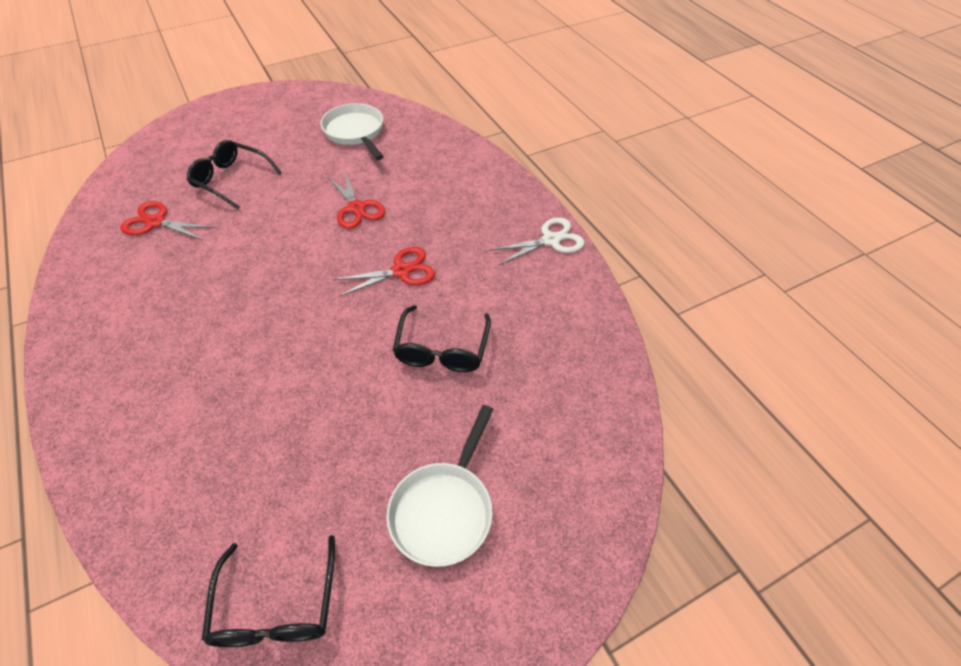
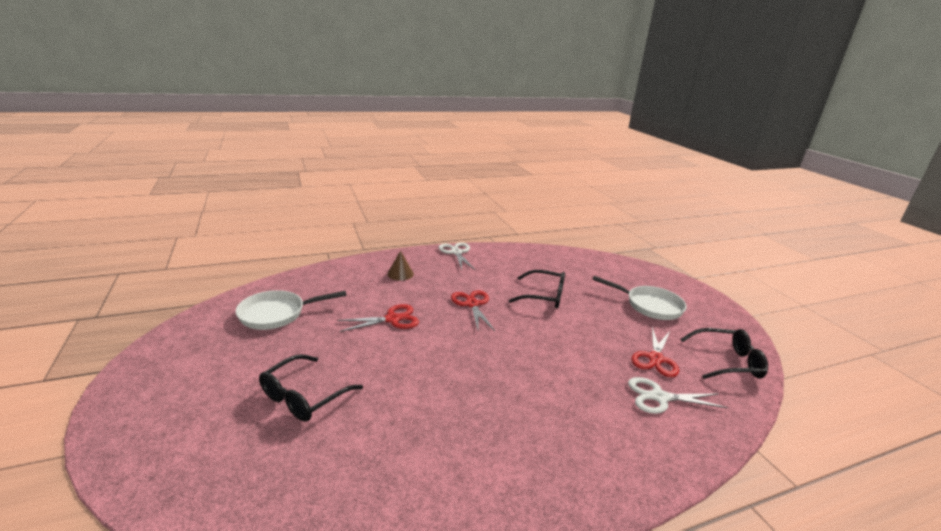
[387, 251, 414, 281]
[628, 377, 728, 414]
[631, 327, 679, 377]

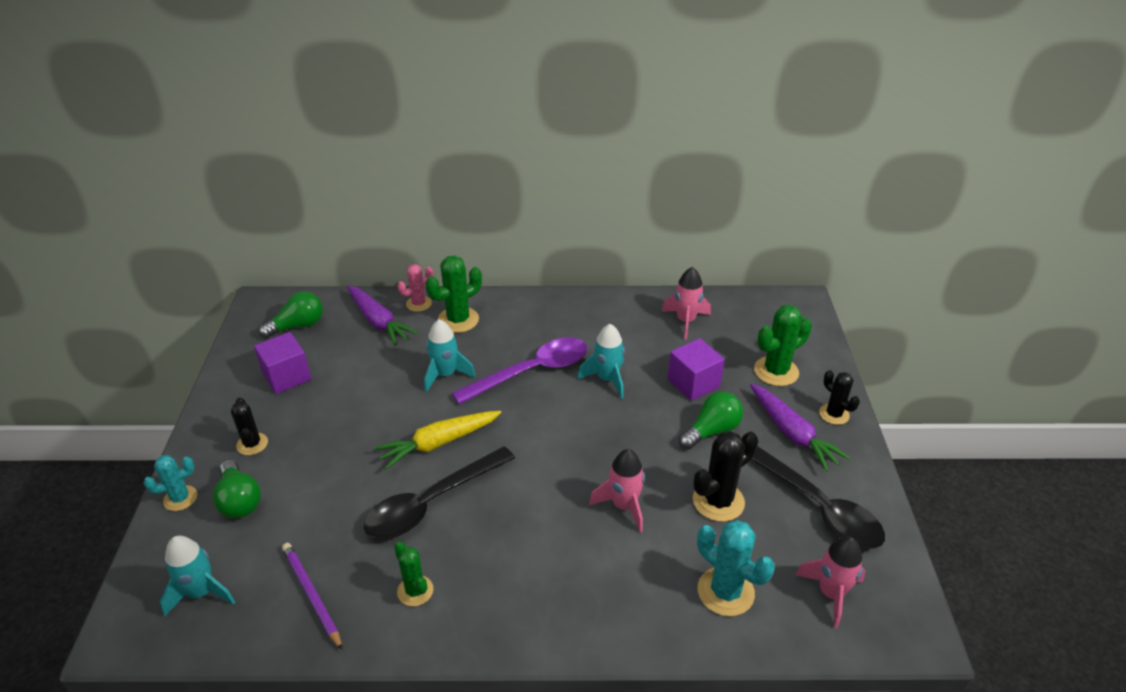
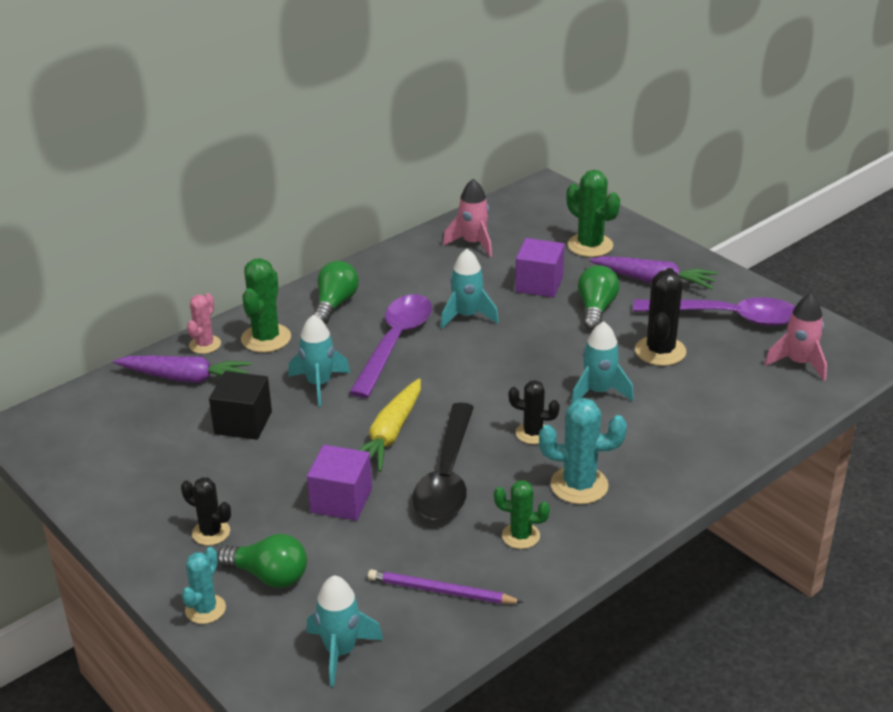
[209, 371, 272, 440]
[307, 445, 372, 521]
[313, 261, 359, 324]
[539, 398, 627, 504]
[509, 380, 560, 444]
[571, 321, 634, 403]
[633, 297, 795, 326]
[566, 170, 620, 257]

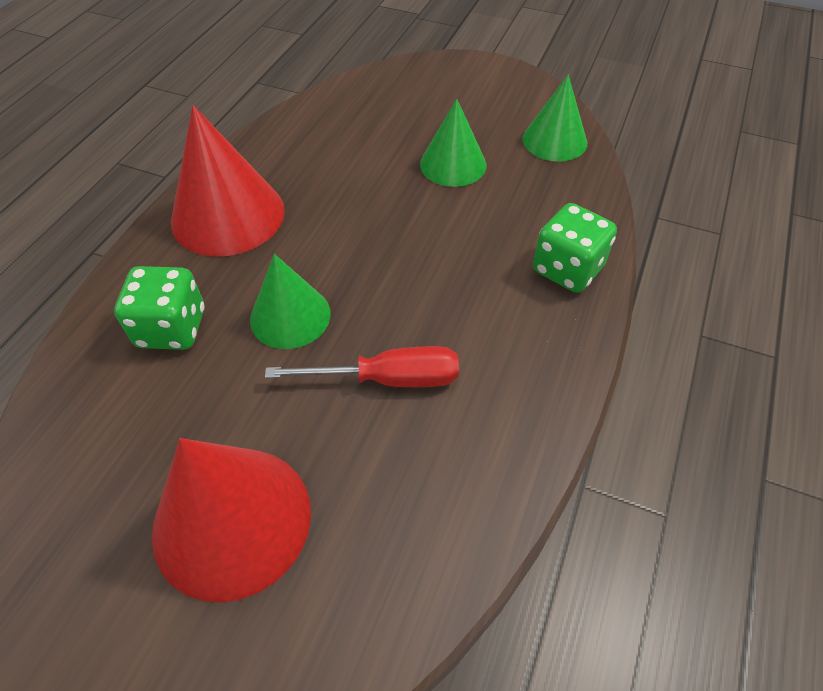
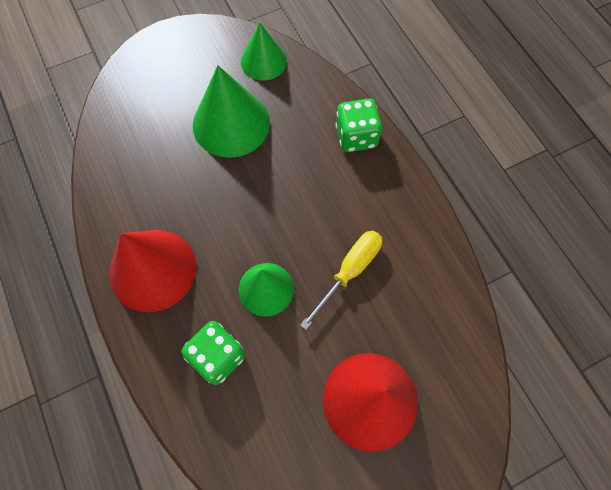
[300, 231, 382, 330]
[193, 65, 270, 158]

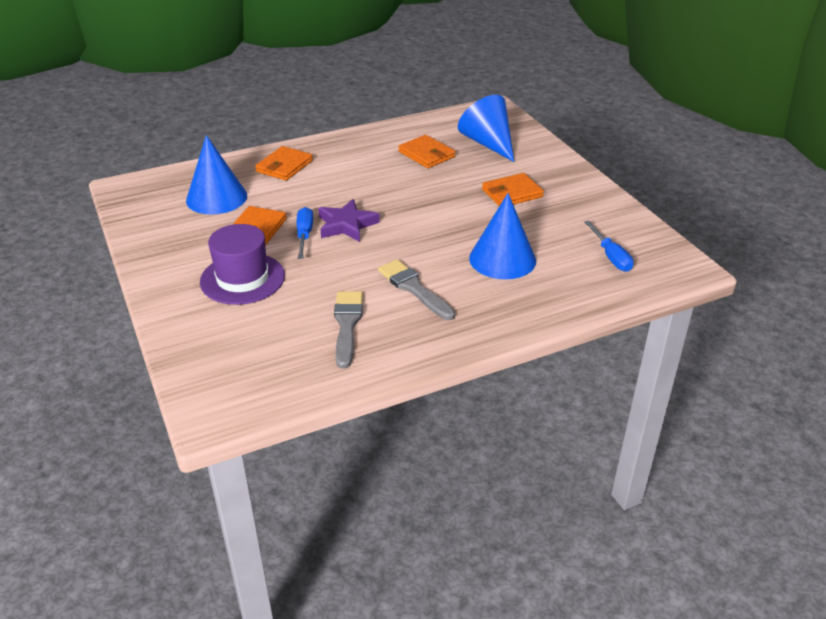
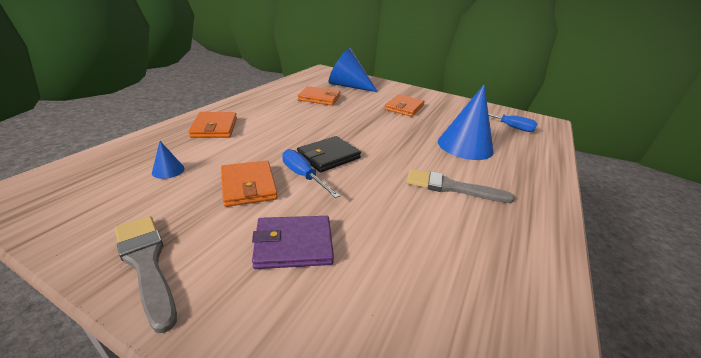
[115, 216, 177, 333]
[252, 216, 334, 269]
[297, 136, 361, 173]
[152, 141, 185, 179]

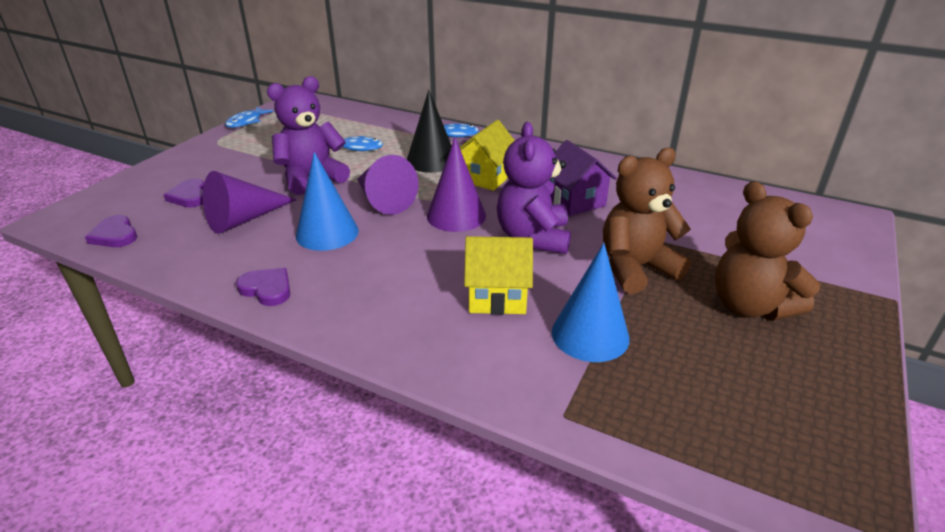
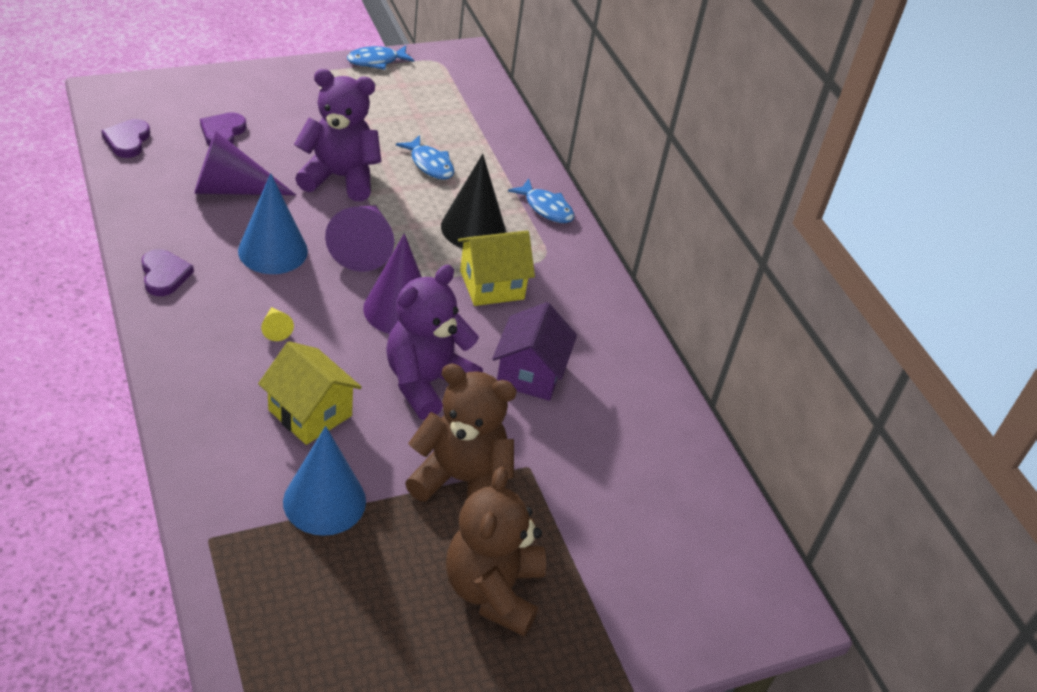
[261, 307, 294, 341]

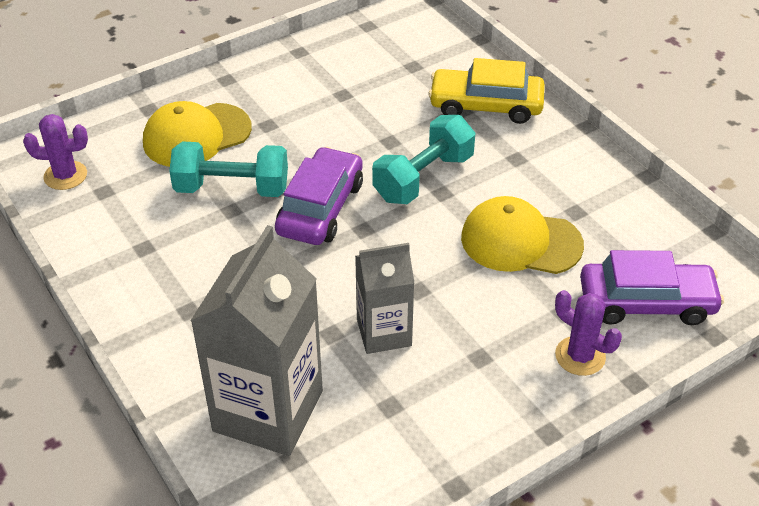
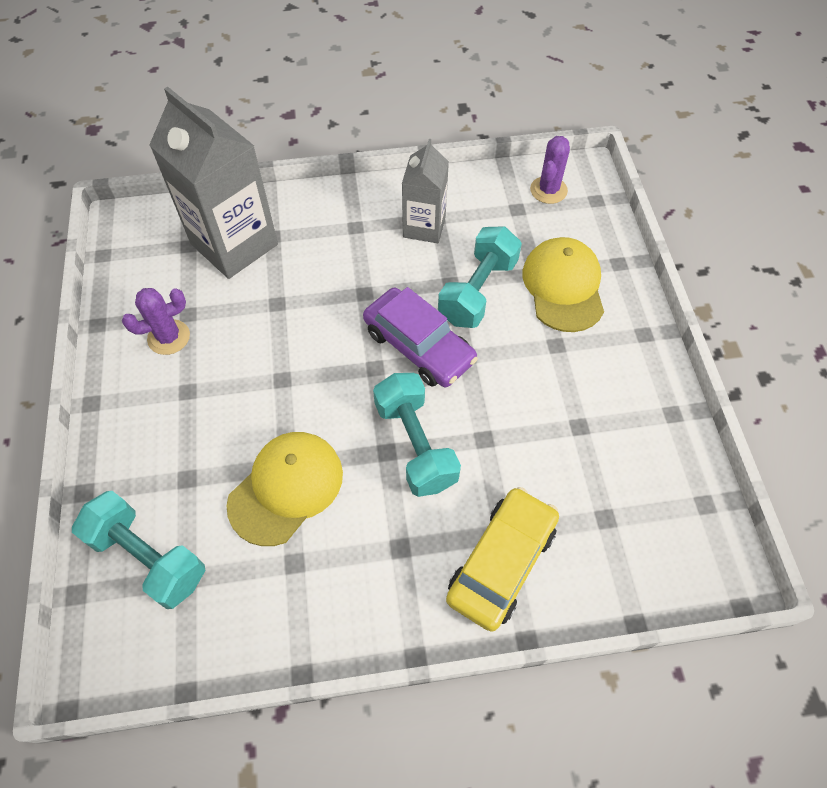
[402, 139, 449, 243]
[122, 288, 190, 355]
[72, 491, 205, 609]

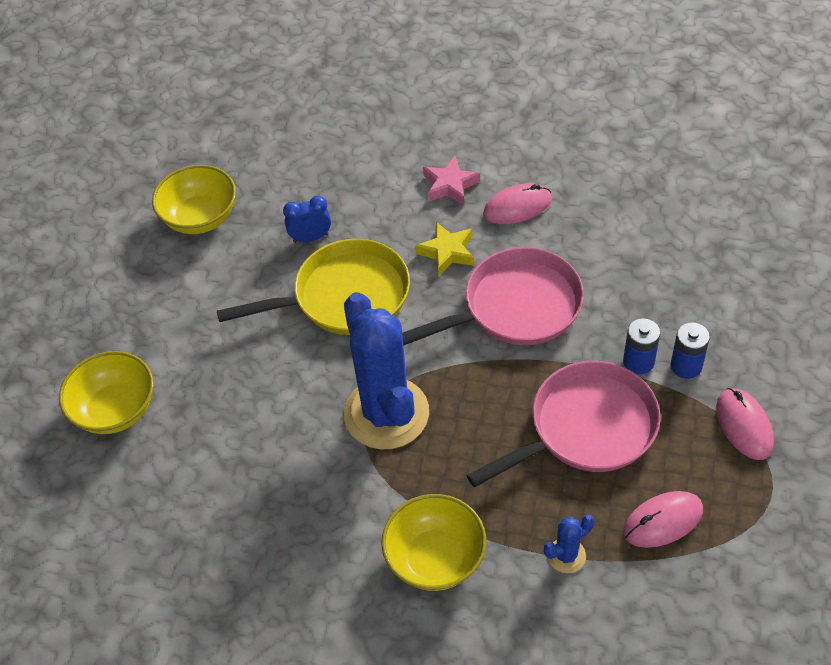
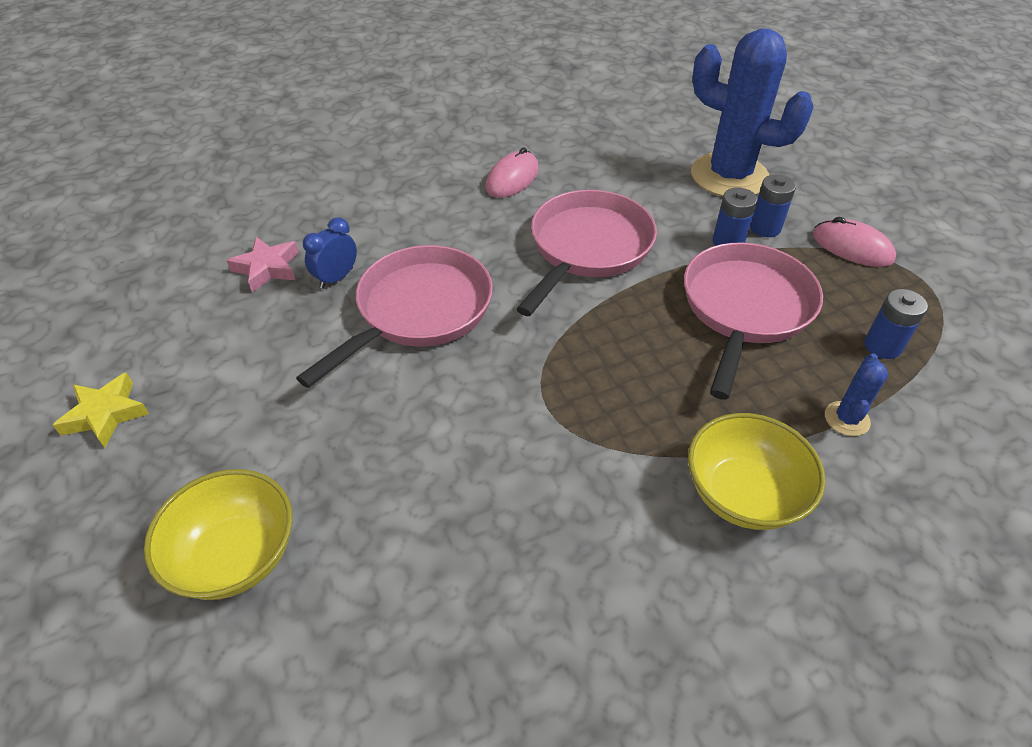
[152, 165, 236, 234] (first image)
[691, 28, 814, 196]
[53, 372, 149, 448]
[226, 237, 299, 292]
[864, 289, 928, 359]
[296, 245, 493, 388]

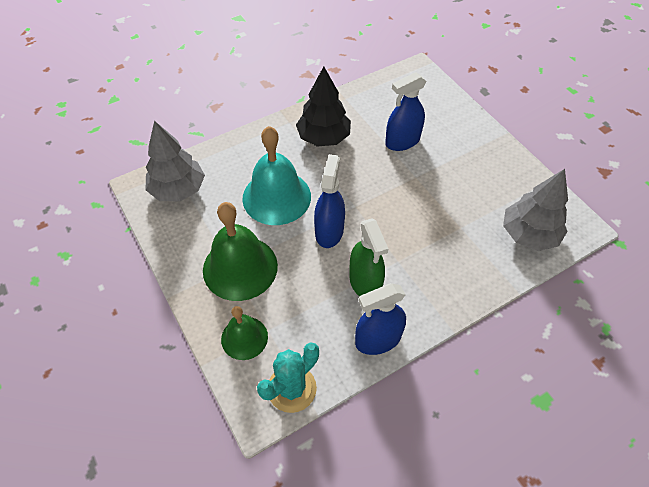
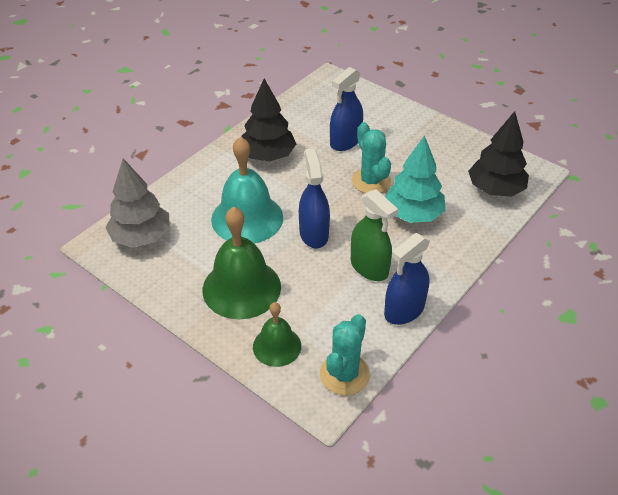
[352, 122, 391, 193]
[385, 135, 445, 223]
[468, 111, 529, 197]

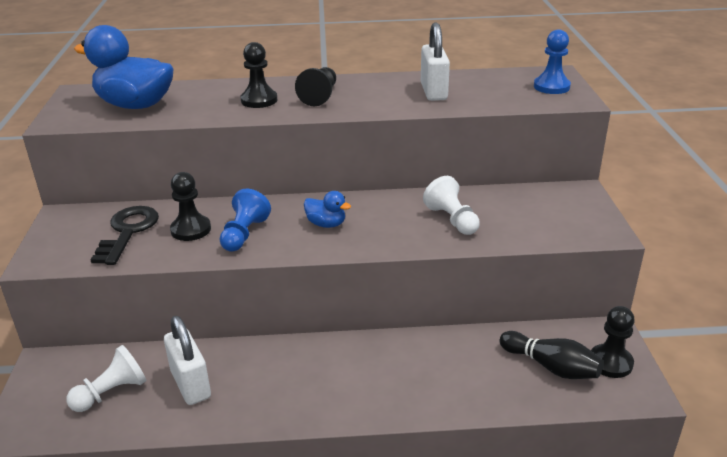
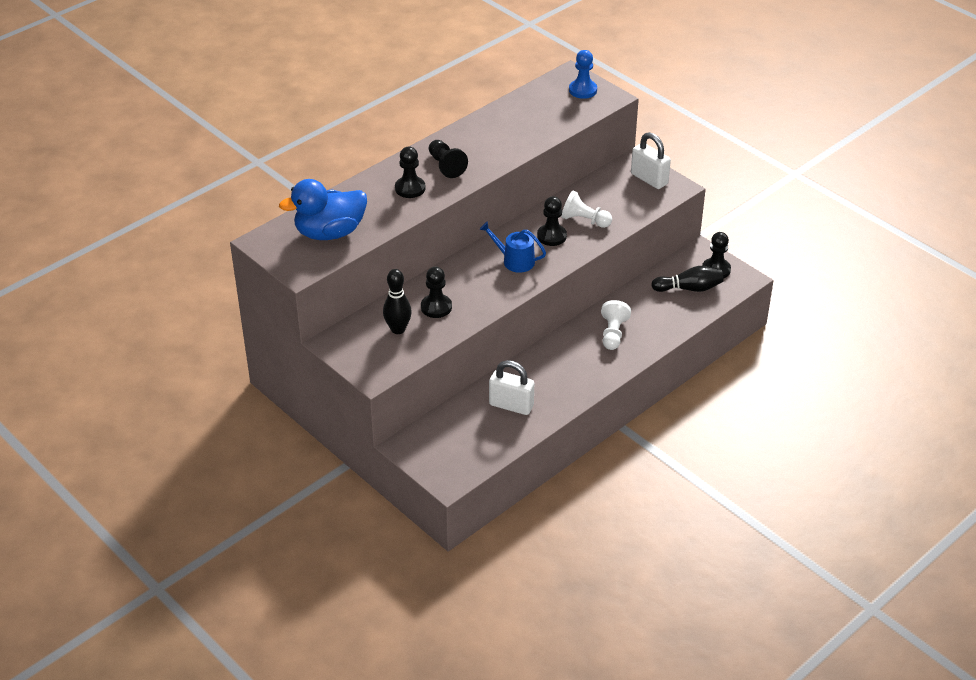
[220, 189, 271, 252] (first image)
[537, 196, 567, 246]
[601, 300, 631, 350]
[631, 132, 671, 189]
[383, 269, 412, 334]
[479, 222, 546, 273]

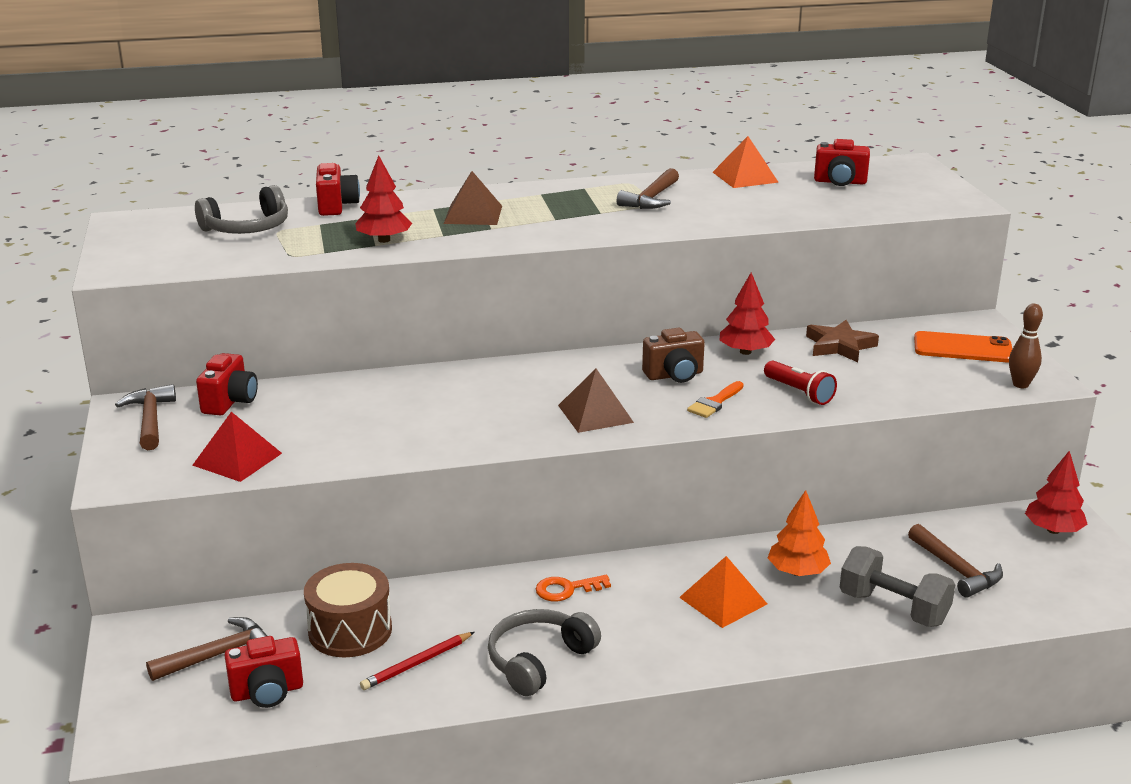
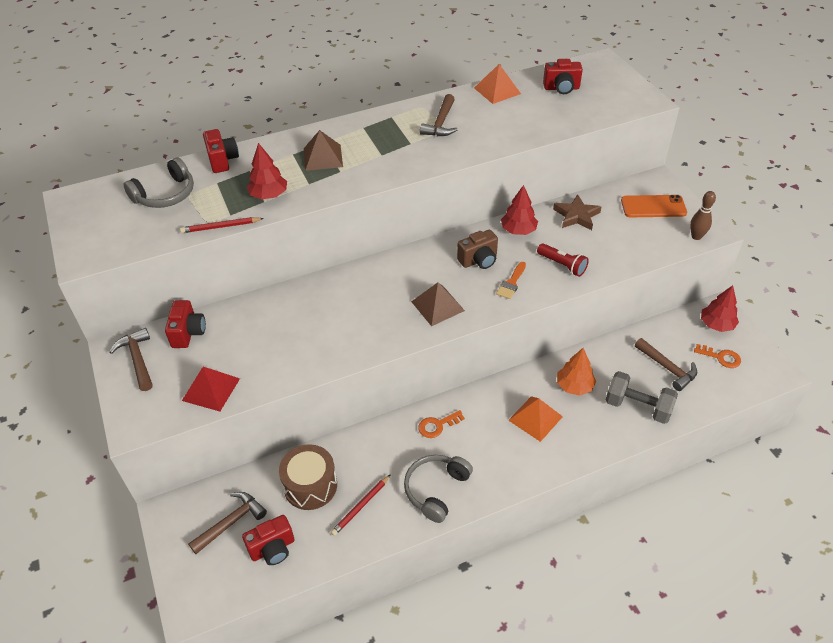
[180, 217, 264, 233]
[694, 344, 741, 368]

